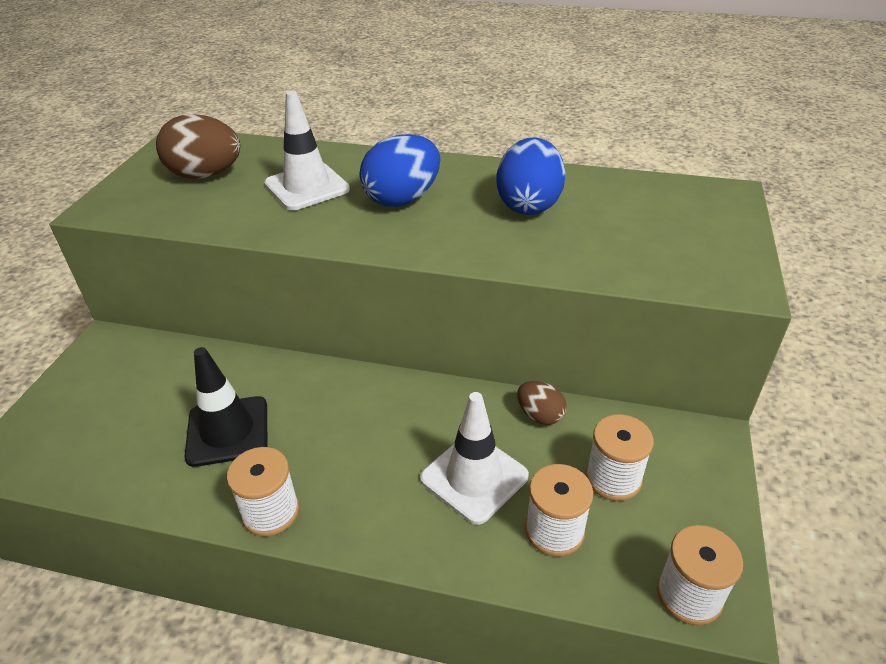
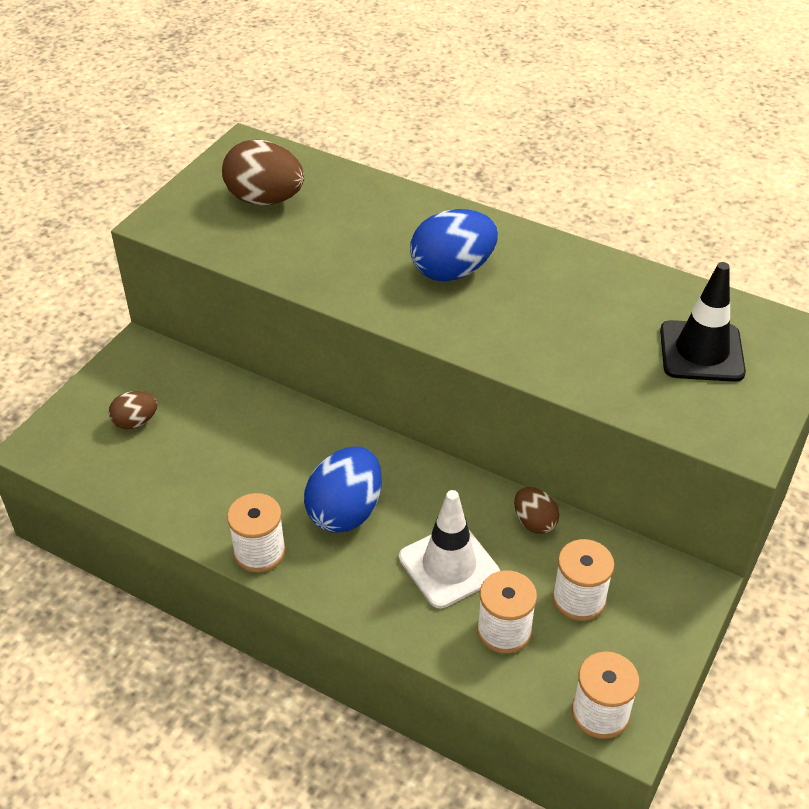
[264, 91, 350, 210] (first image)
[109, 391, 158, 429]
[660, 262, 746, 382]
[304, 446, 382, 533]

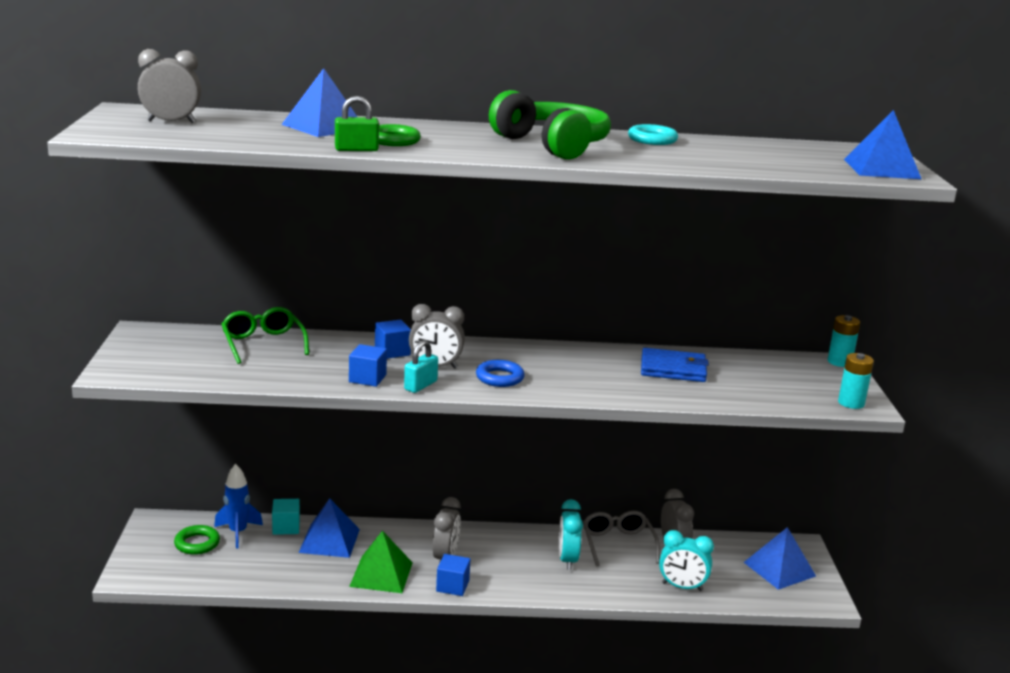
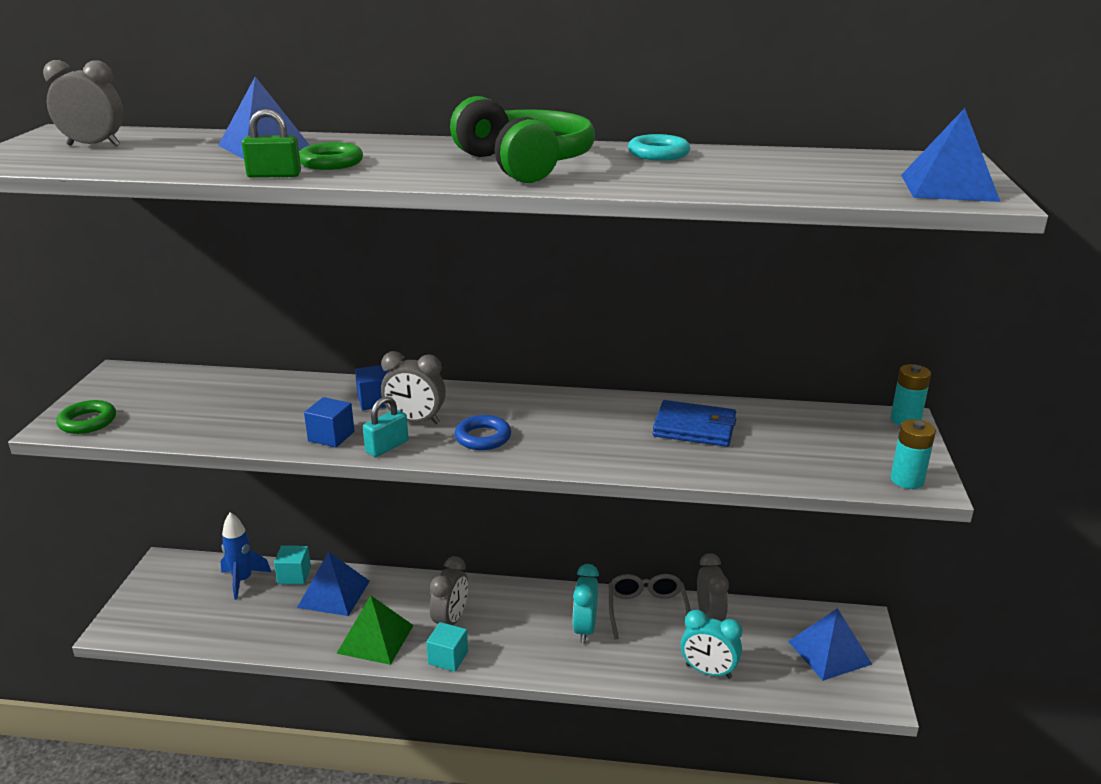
[222, 307, 309, 364] (first image)
[56, 400, 116, 434]
[426, 622, 468, 672]

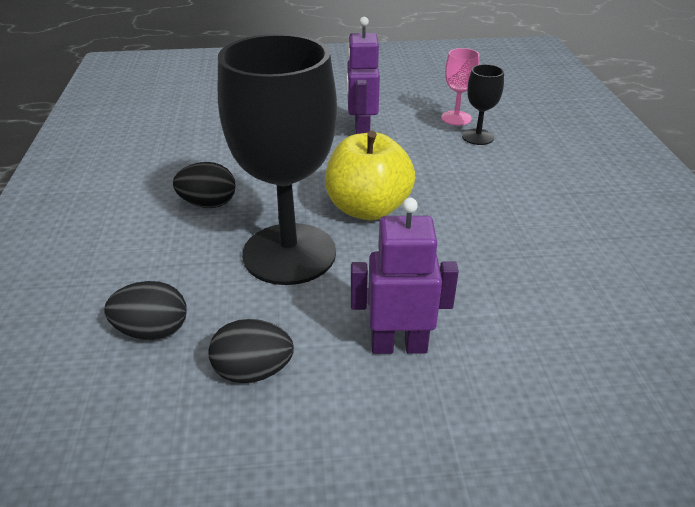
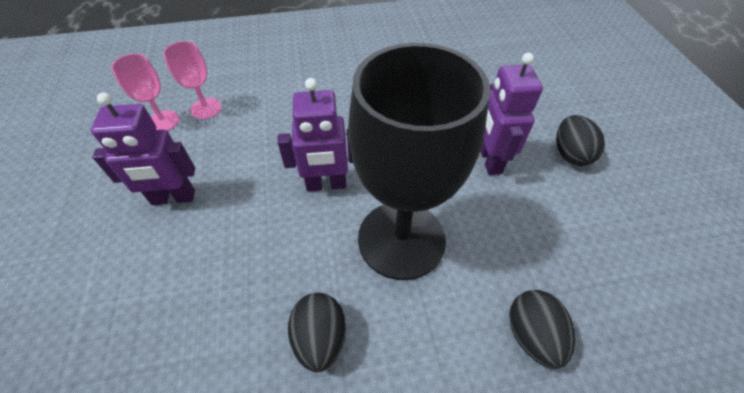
[556, 115, 605, 166]
[277, 78, 353, 191]
[163, 41, 222, 119]

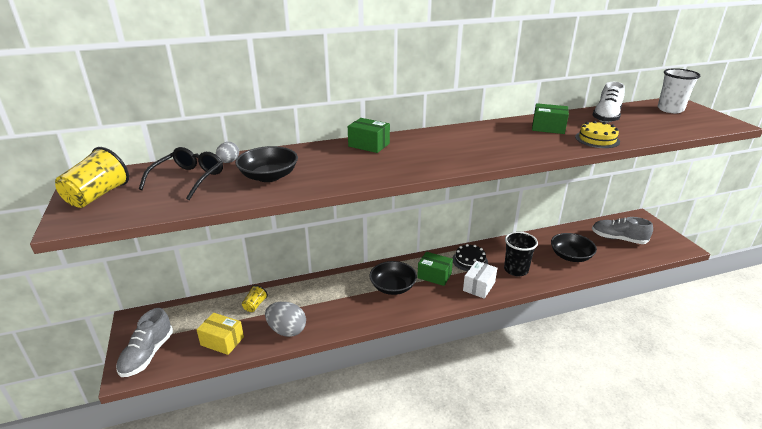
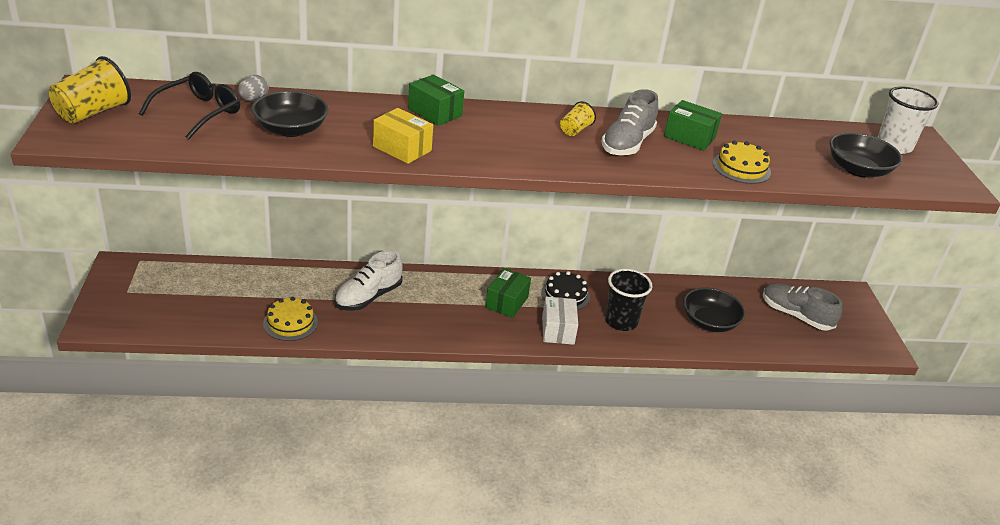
[602, 89, 658, 155]
[373, 108, 433, 164]
[560, 101, 596, 136]
[830, 132, 902, 177]
[334, 250, 403, 311]
[263, 297, 318, 341]
[485, 268, 531, 318]
[542, 297, 578, 345]

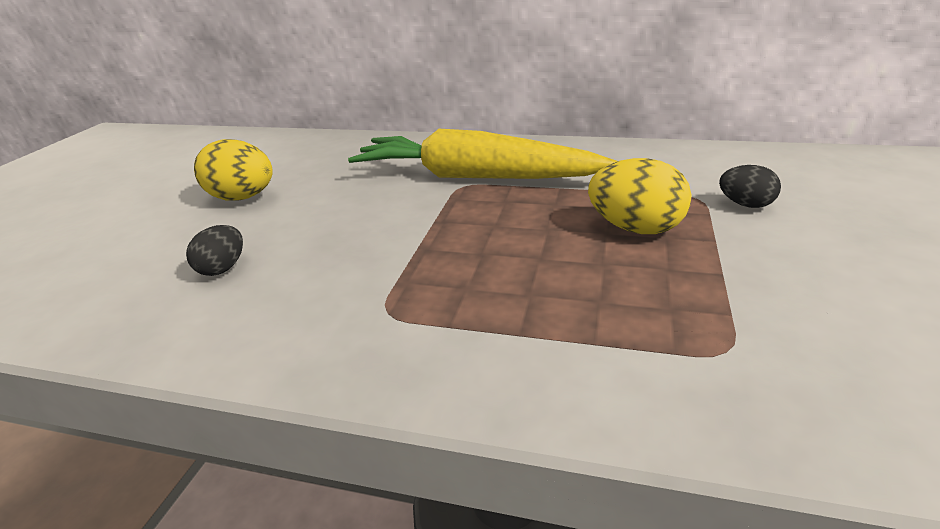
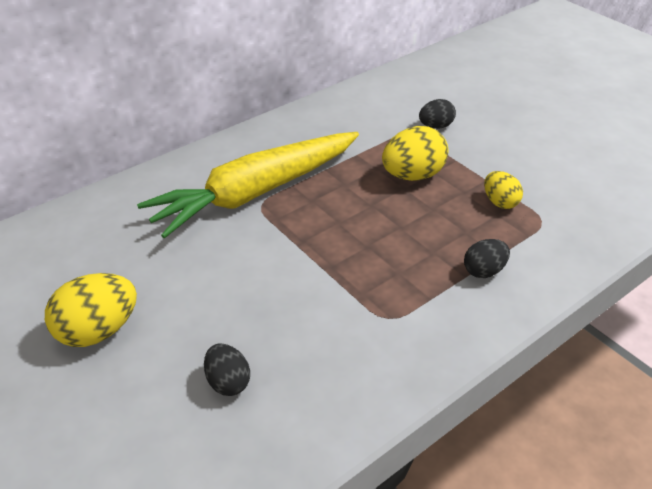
[464, 239, 510, 278]
[484, 171, 523, 209]

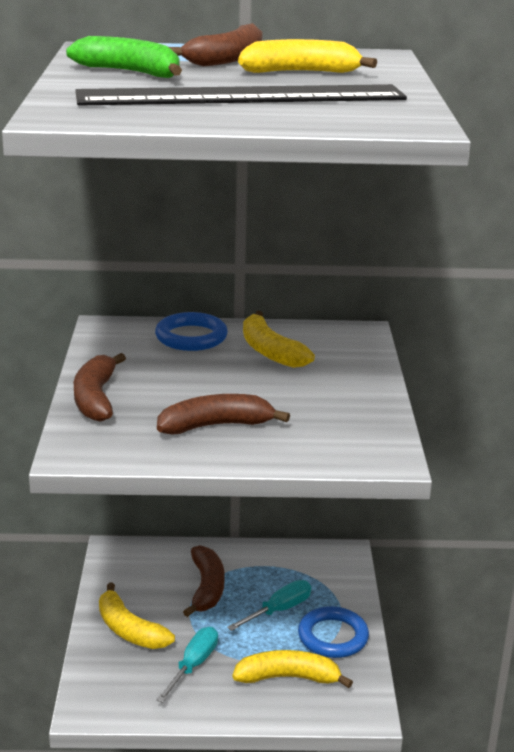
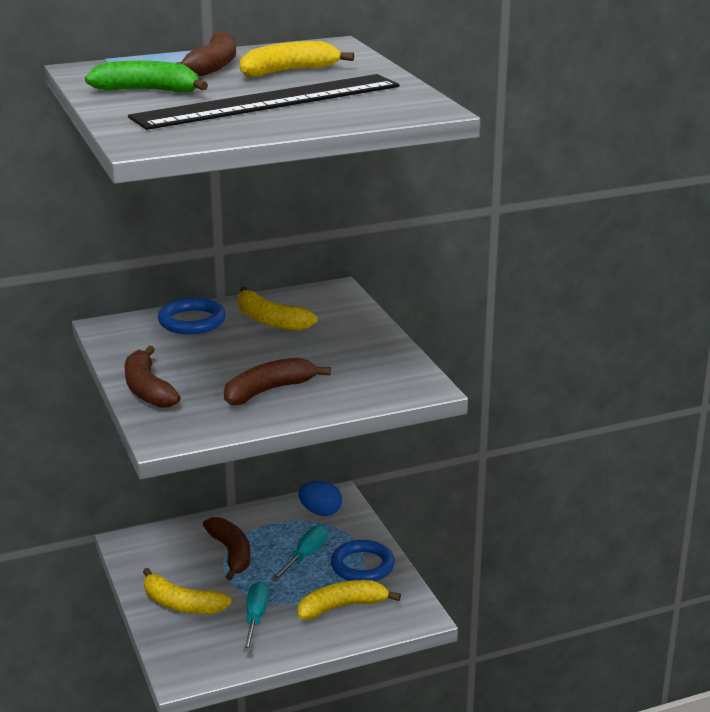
[298, 481, 342, 516]

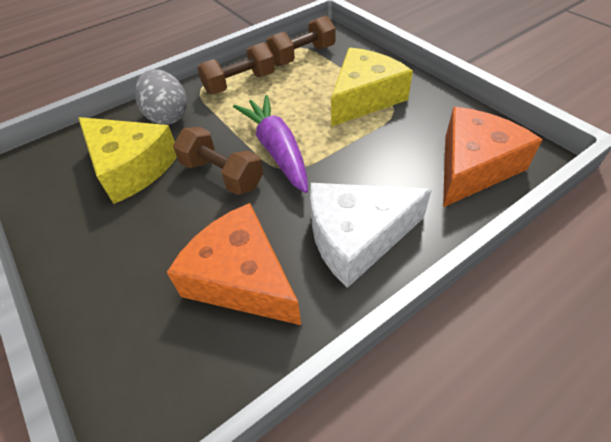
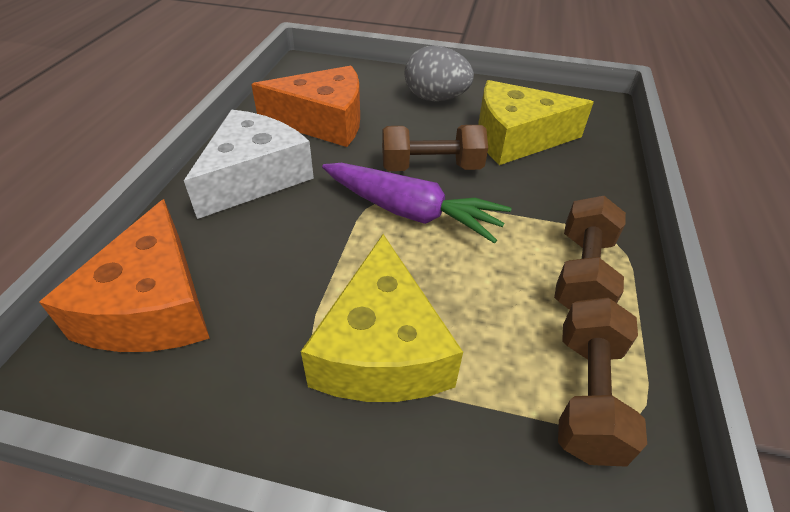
[405, 46, 474, 101]

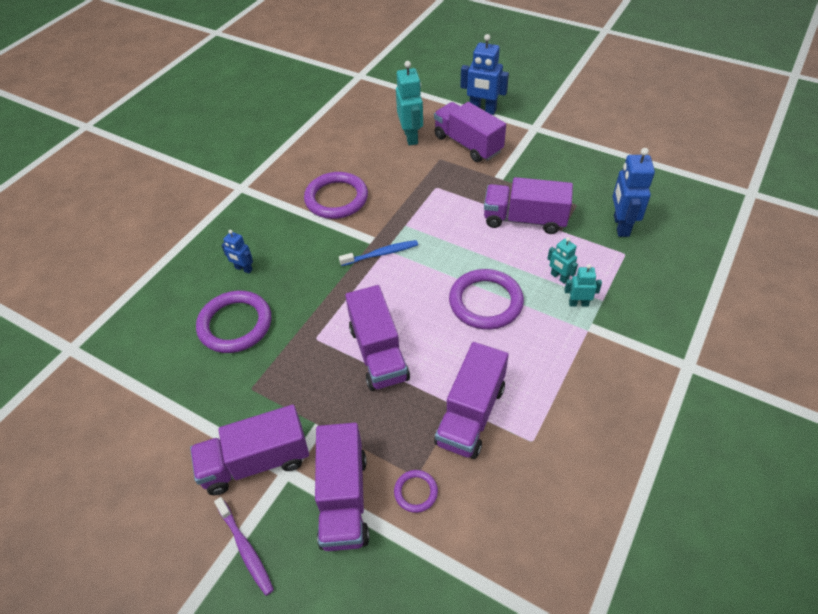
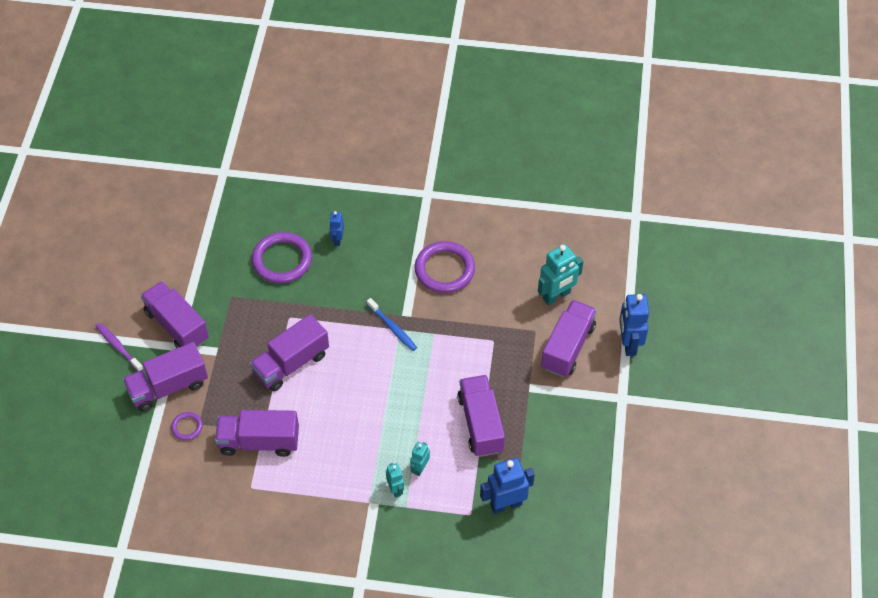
[449, 269, 524, 330] (first image)
[95, 323, 144, 371]

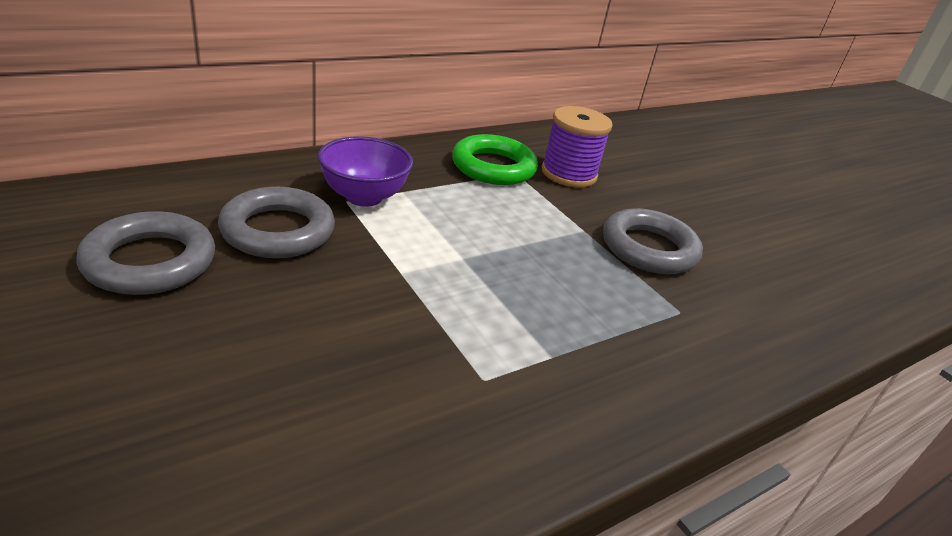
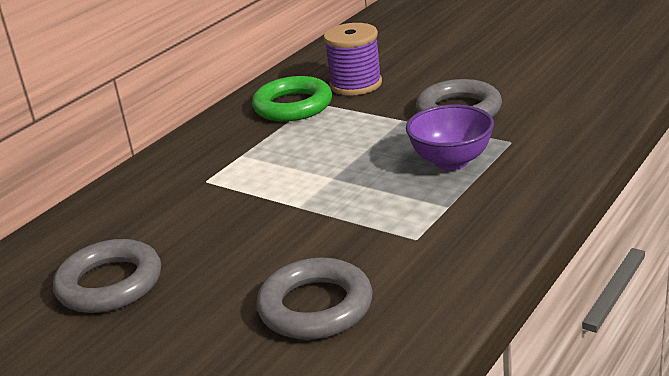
[256, 257, 372, 340]
[406, 104, 494, 170]

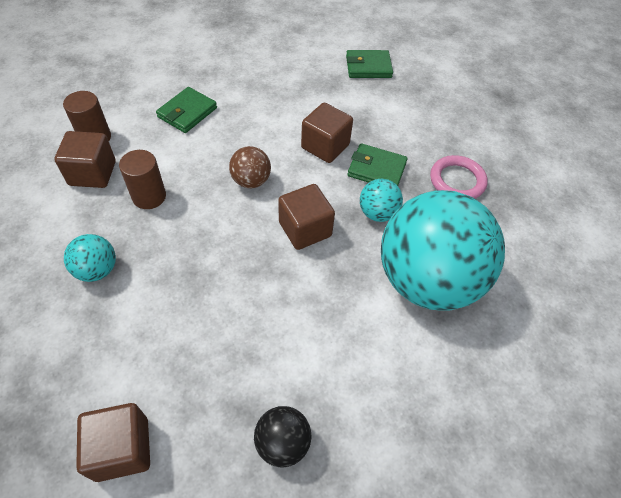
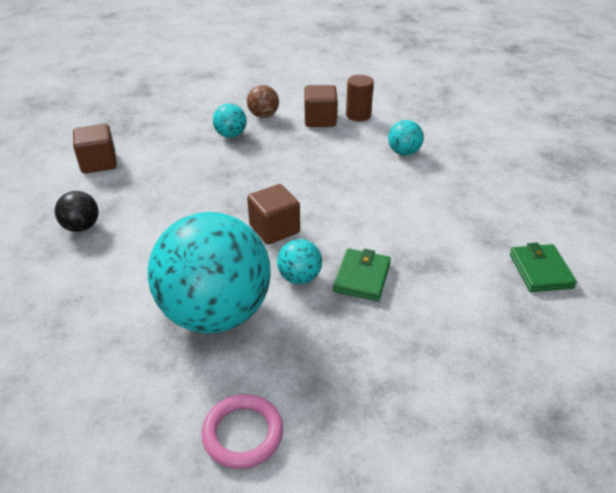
[119, 150, 166, 209] (first image)
[301, 103, 353, 163] (first image)
[247, 85, 279, 118]
[201, 394, 283, 469]
[388, 120, 424, 156]

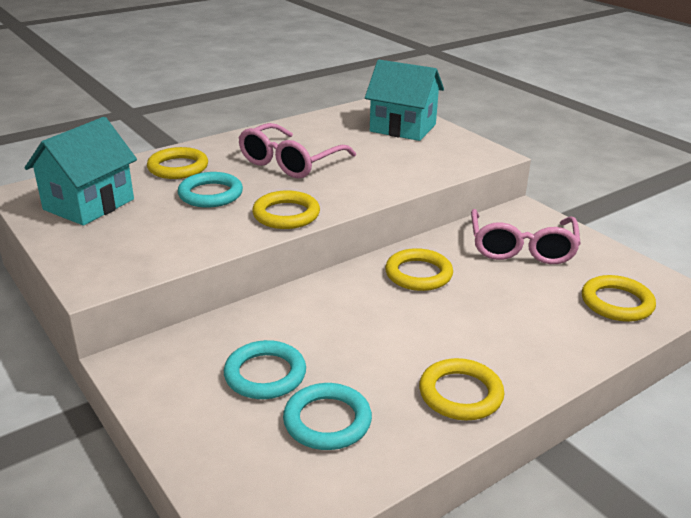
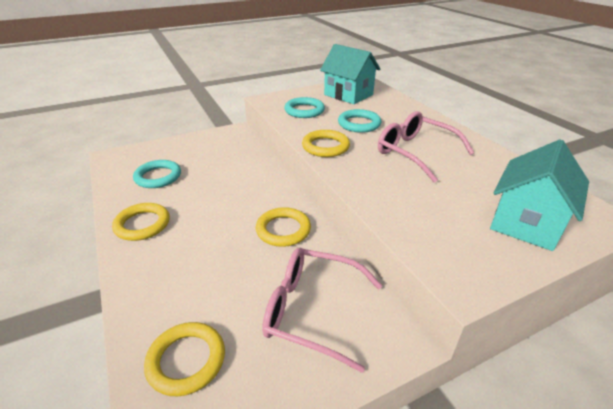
[147, 147, 208, 179] (first image)
[284, 97, 325, 118]

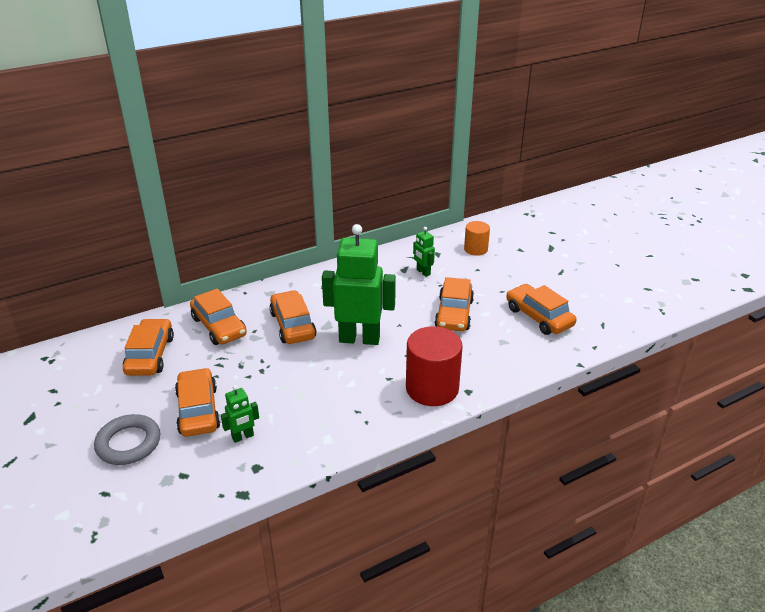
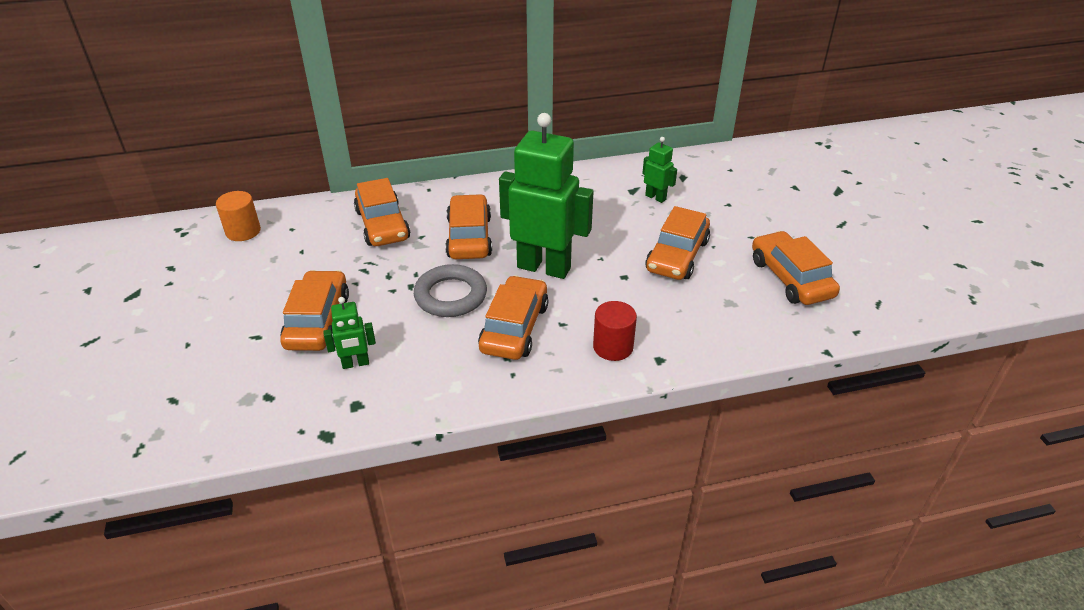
[414, 264, 487, 317]
[478, 275, 548, 360]
[216, 191, 261, 241]
[642, 137, 677, 203]
[593, 301, 637, 361]

